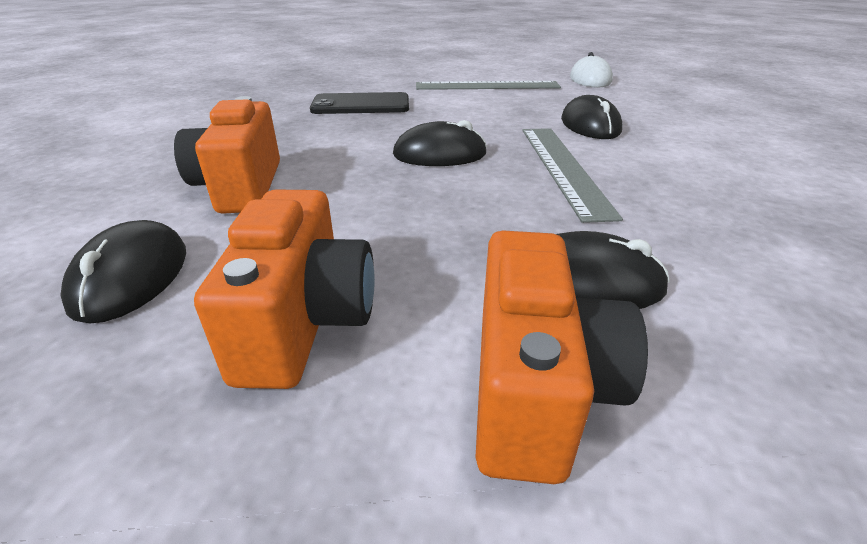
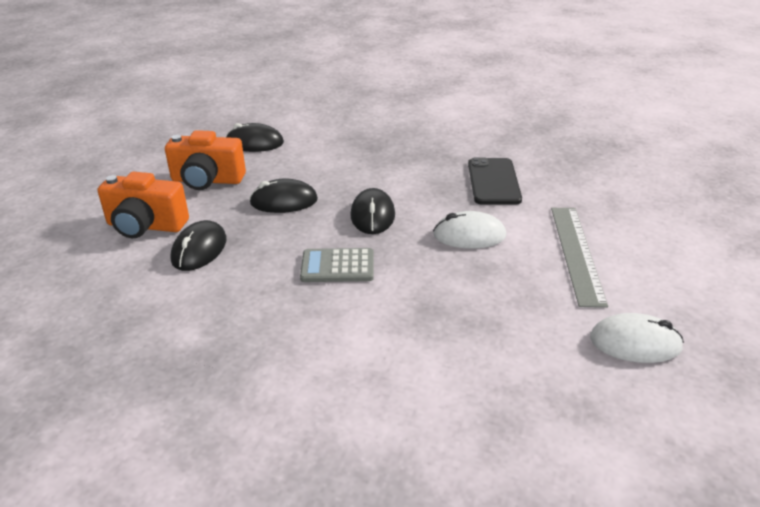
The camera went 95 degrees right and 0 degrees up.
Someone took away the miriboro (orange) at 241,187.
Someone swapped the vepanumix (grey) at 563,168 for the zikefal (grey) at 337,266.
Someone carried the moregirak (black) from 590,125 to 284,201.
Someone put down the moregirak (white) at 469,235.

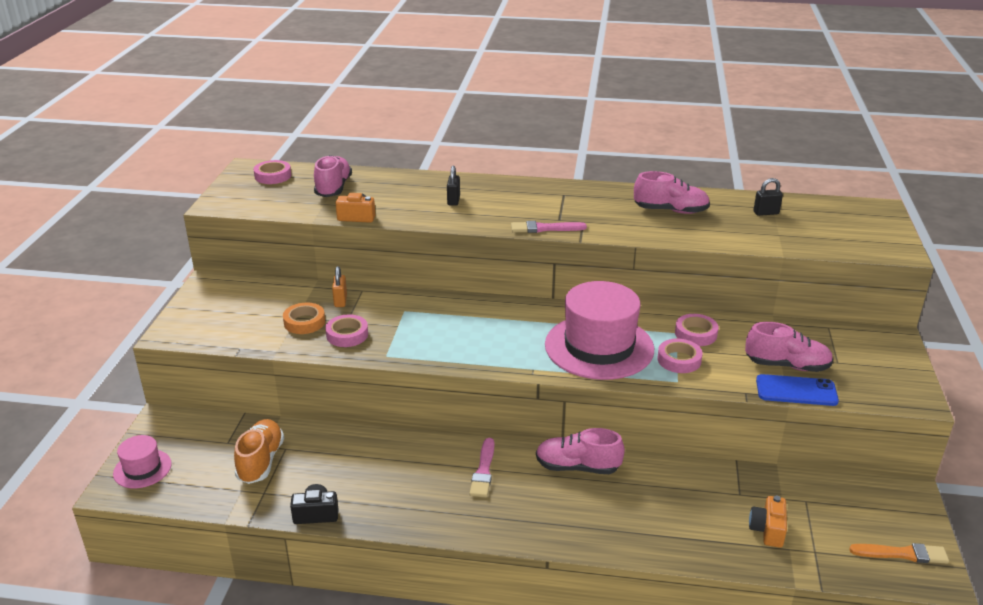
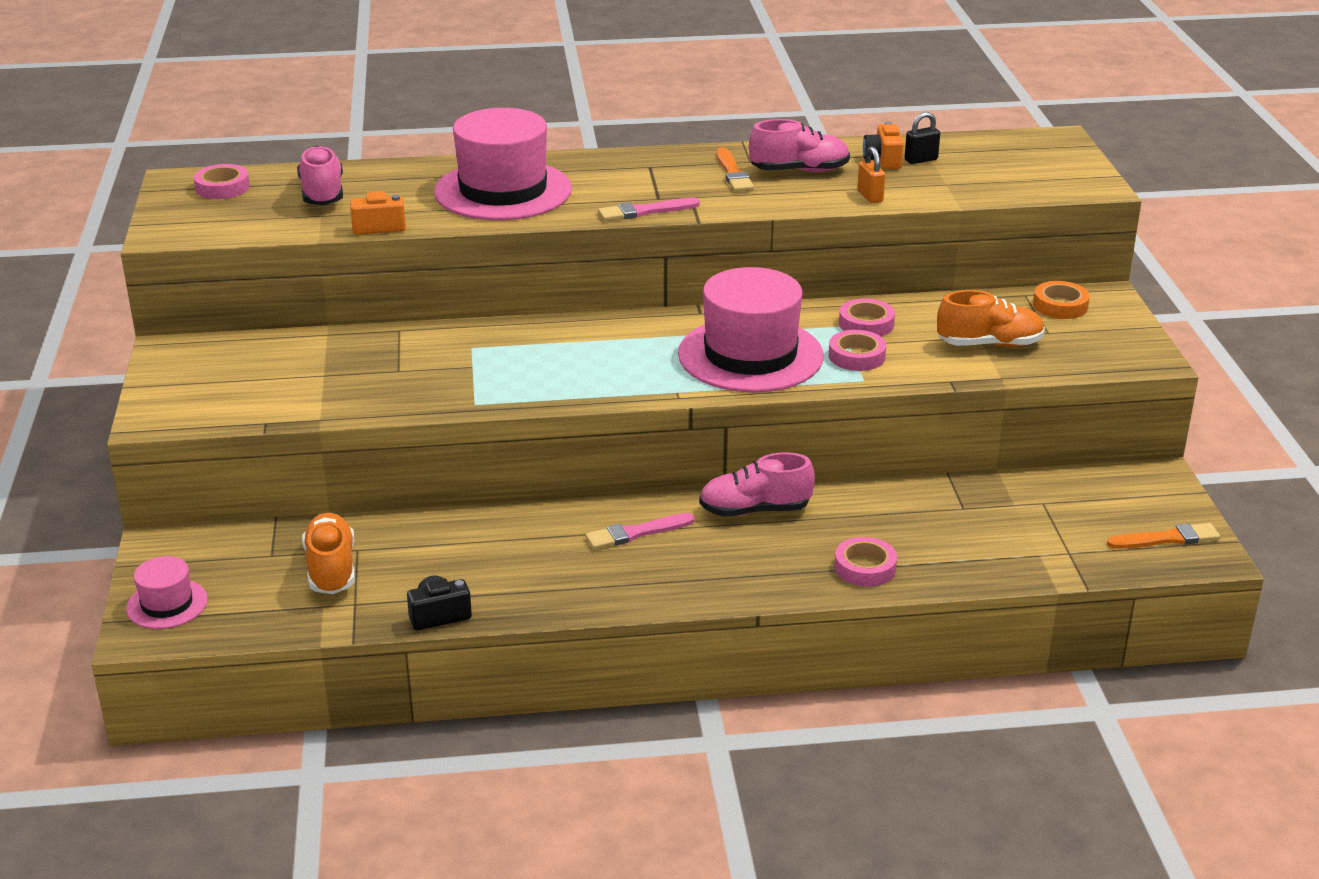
The camera went 15 degrees left and 0 degrees up.
Someone carried the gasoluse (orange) from 304,322 to 1060,305.
Someone carried the gasoluse (pink) from 347,335 to 865,567.
Someone carried the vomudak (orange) from 340,301 to 870,196.
Someone swapped the vomudak (black) at 453,200 for the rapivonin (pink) at 503,191.
Someone rotated the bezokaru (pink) at 483,470 by 75 degrees clockwise.
Someone repainted the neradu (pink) at 787,365, which became the neradu (orange) at 989,344.
Someone carried the miriboro (orange) from 767,530 to 883,160.
Someone took away the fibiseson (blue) at 796,391.
Someone put down the bezokaru (orange) at 733,173.

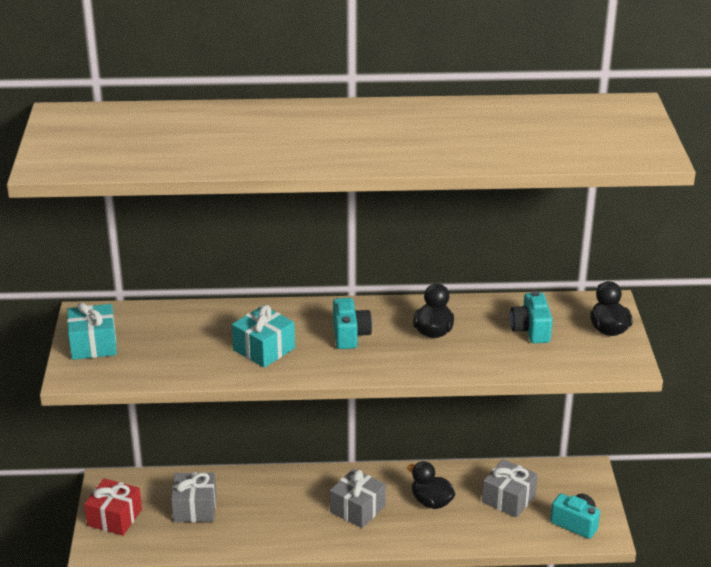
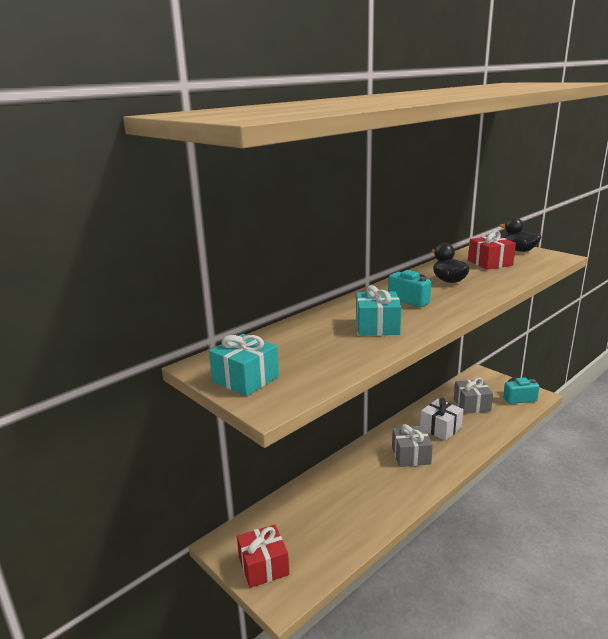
The camera went 40 degrees left and 10 degrees down.
Someone took away the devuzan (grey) at 195,508.
Someone swapped the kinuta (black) at 431,502 for the devuzan (white) at 440,428.
Someone swapped the miriboro (turquoise) at 531,330 for the devuzan (red) at 490,263.

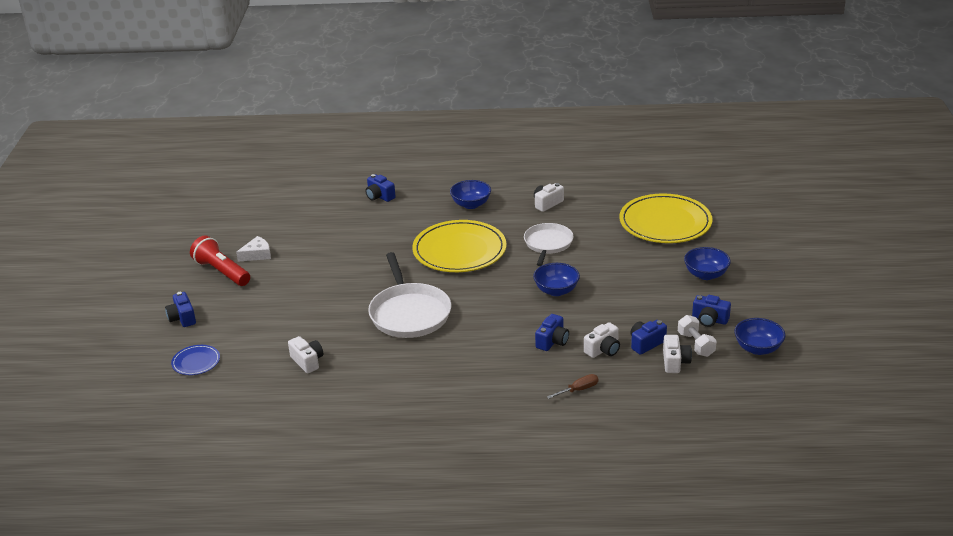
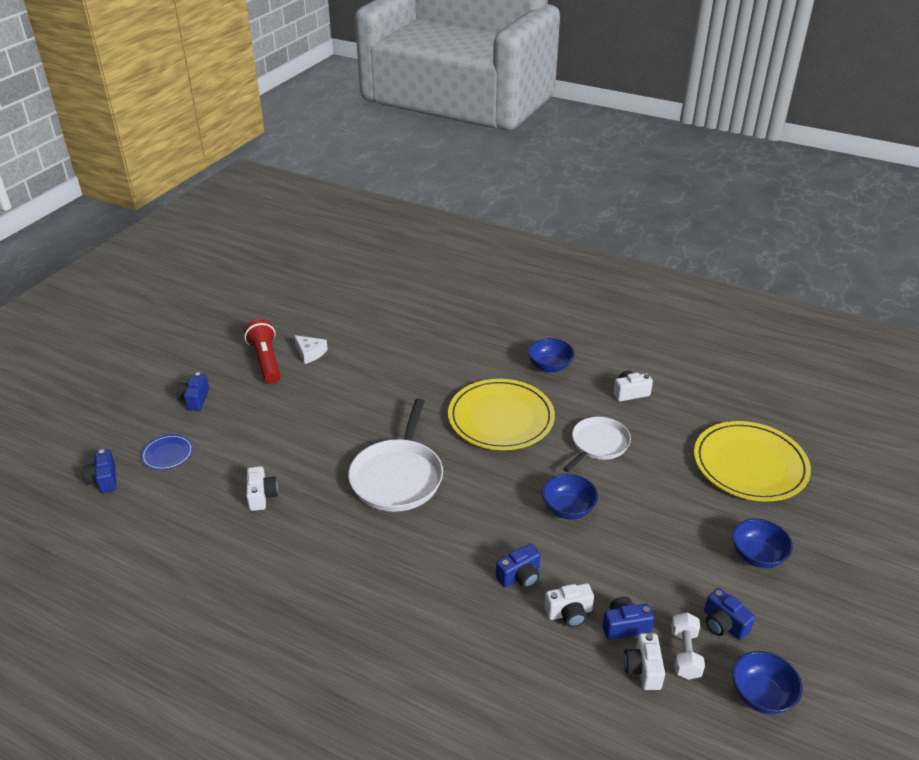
The camera went 25 degrees right and 5 degrees up.
Someone rotated the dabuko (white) at 257,254 by 45 degrees clockwise.
Someone carried the miriboro (blue) from 379,196 to 104,480.
Someone took away the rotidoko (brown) at 578,390.
Someone rotated the miriboro (white) at 675,362 by 150 degrees clockwise.

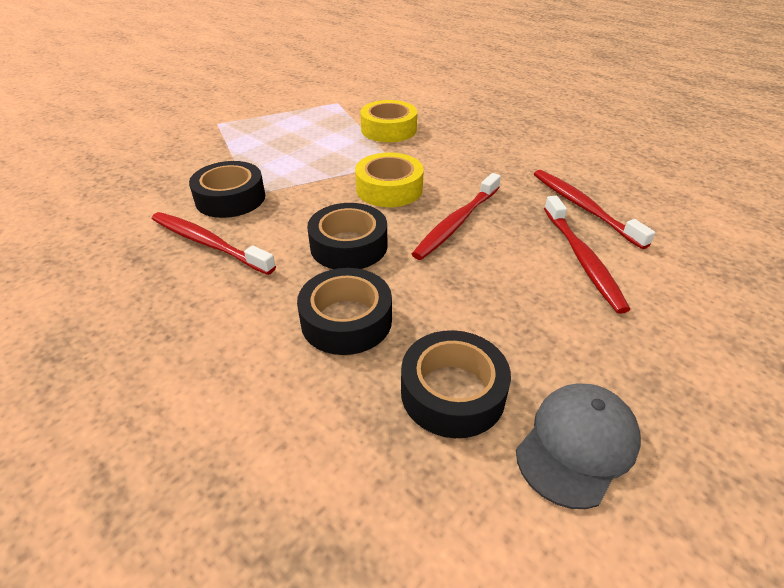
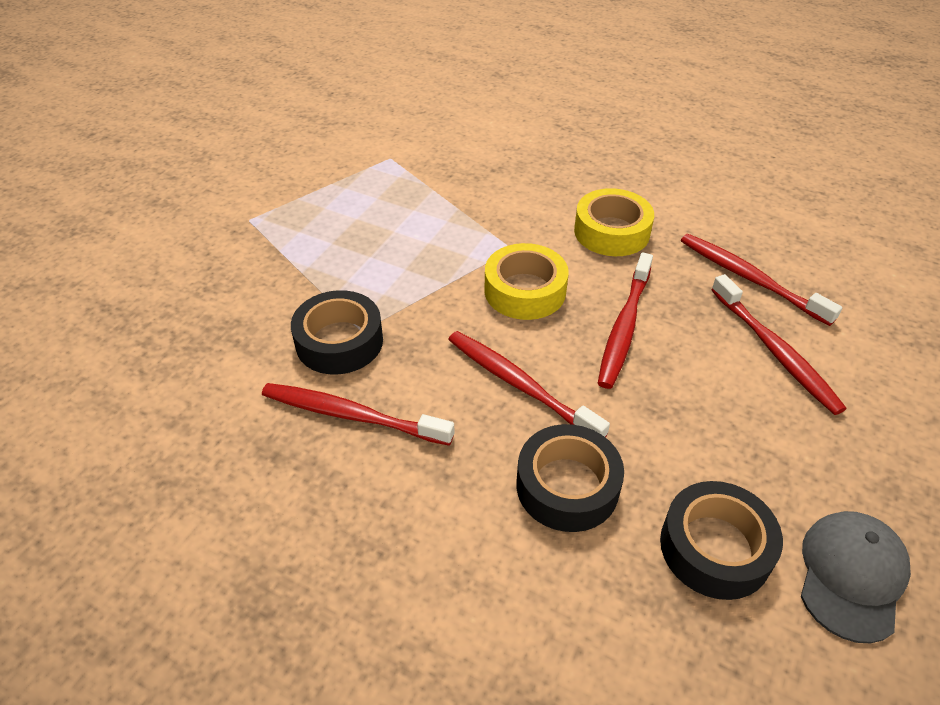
The camera went 15 degrees left and 5 degrees up.
Someone swapped the gasoluse (black) at 349,246 for the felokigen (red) at 519,384.
Someone carried the gasoluse (yellow) from 389,129 to 611,232.

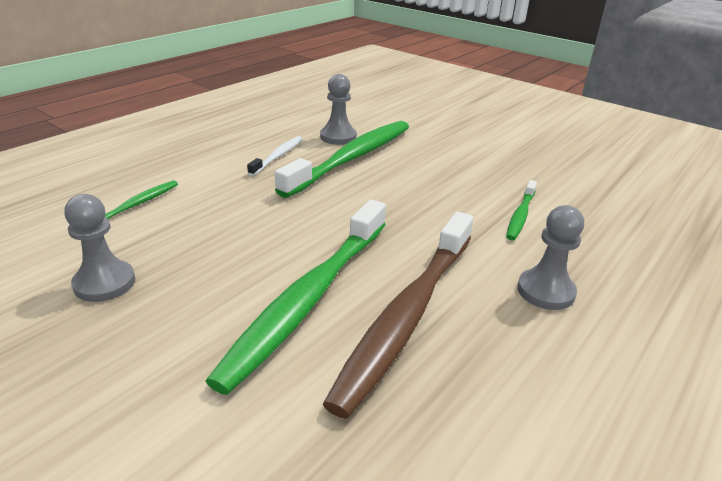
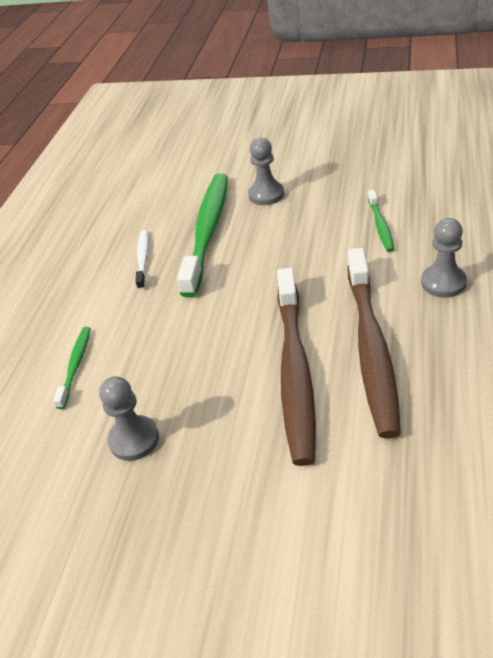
The camera went 20 degrees left and 10 degrees up.
Someone repainted the felokigen (green) at 308,298, which became the felokigen (brown) at 295,371.
Someone carried the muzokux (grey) from 338,137 to 266,195.

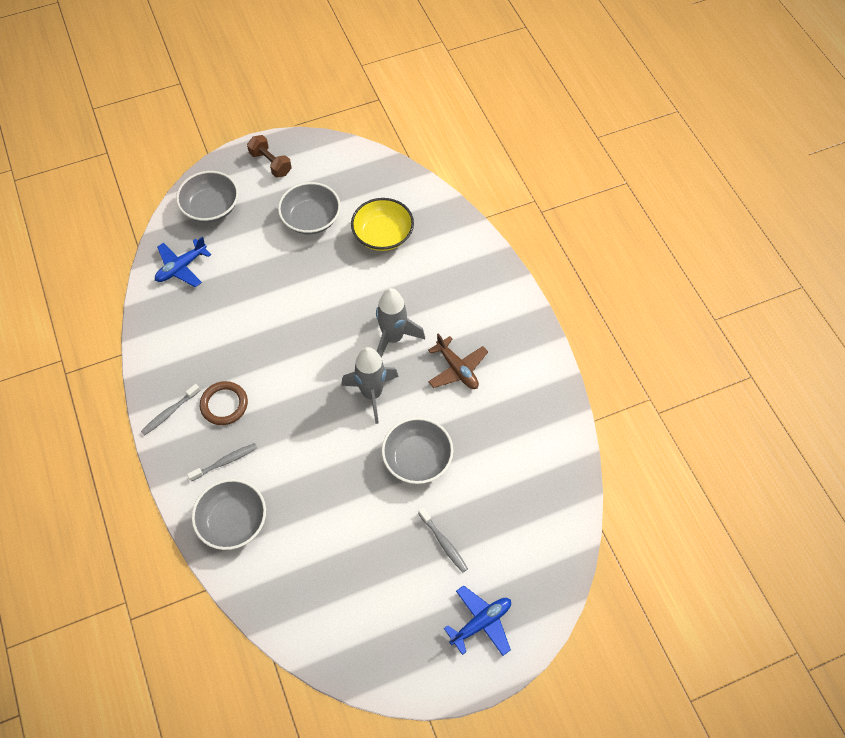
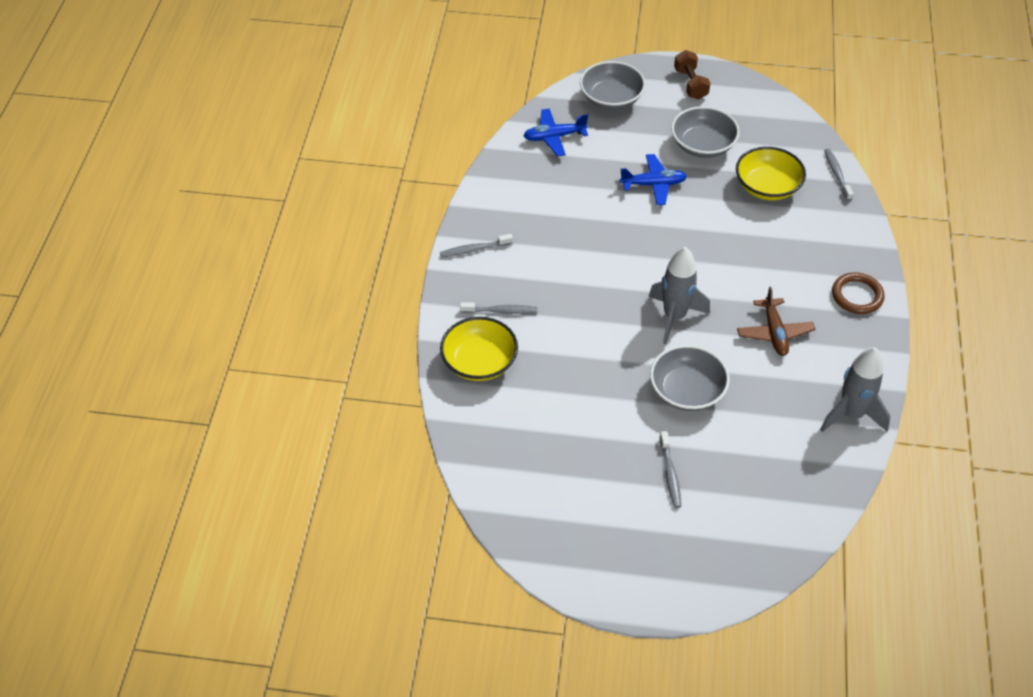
The camera went 30 degrees right and 10 degrees down.
Someone repainted the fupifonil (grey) at 233,521, which became the fupifonil (yellow) at 479,362.
Someone carried the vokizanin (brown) from 224,404 to 857,296.
Someone carried the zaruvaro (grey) from 393,338 to 851,415.
Someone carried the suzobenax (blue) from 481,623 to 653,184.
Someone put down the felokigen (grey) at 837,174.

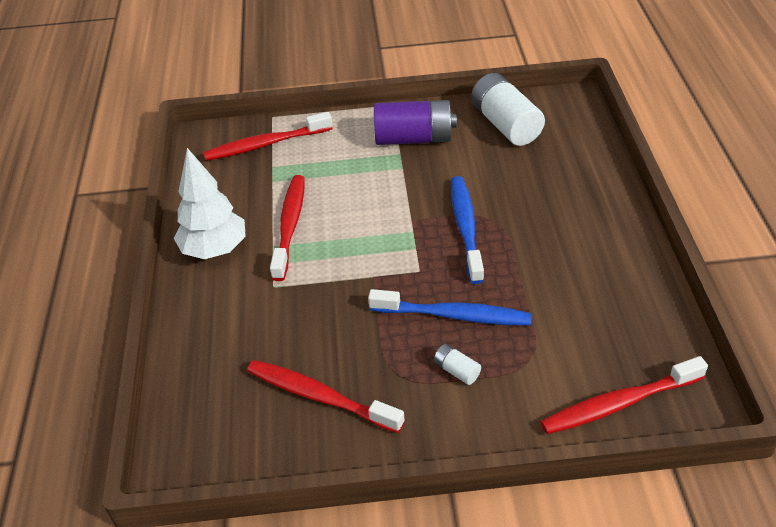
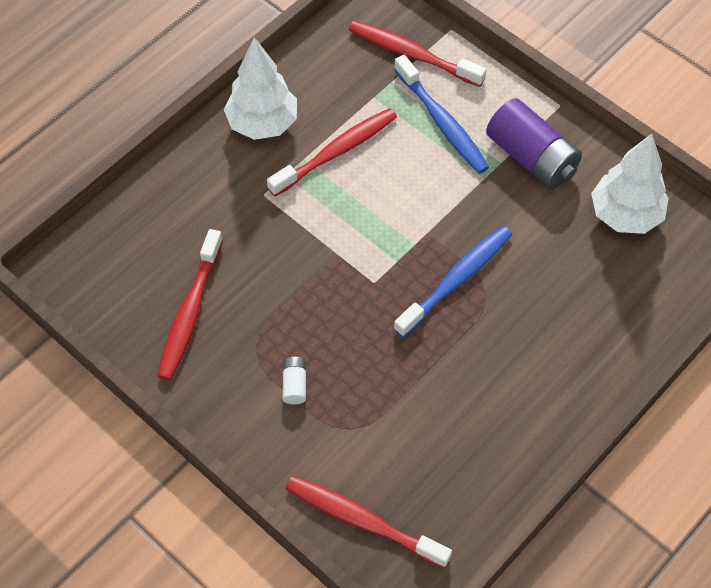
The camera went 45 degrees right and 15 degrees up.
Someone rotated the felokigen (red) at 320,396 by 150 degrees counterclockwise.
Someone carried the felokigen (blue) from 453,315 to 442,122.
Someone swapped the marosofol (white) at 505,124 for the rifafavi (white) at 625,215.

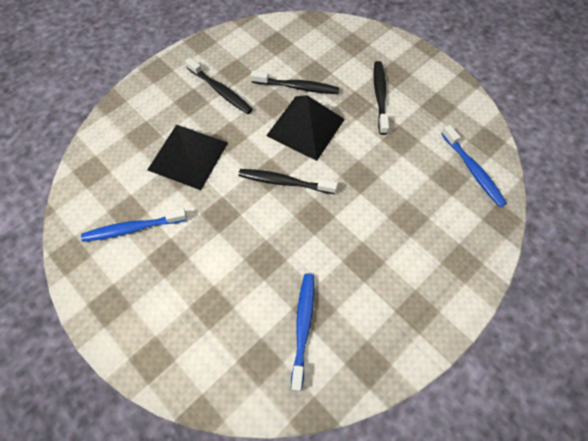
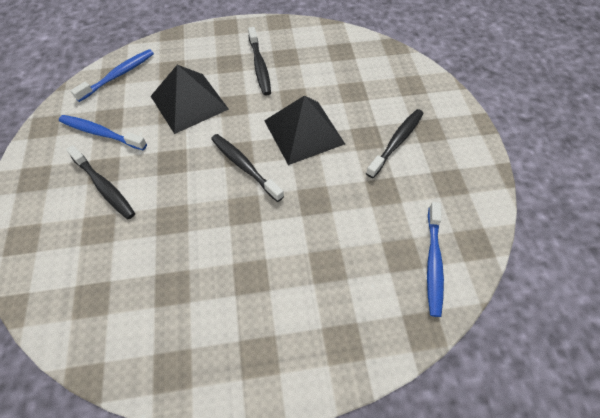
The camera went 35 degrees right and 5 degrees down.
Someone carried the felokigen (black) from 297,87 to 104,187.
Someone carried the felokigen (blue) from 303,327 to 118,75.

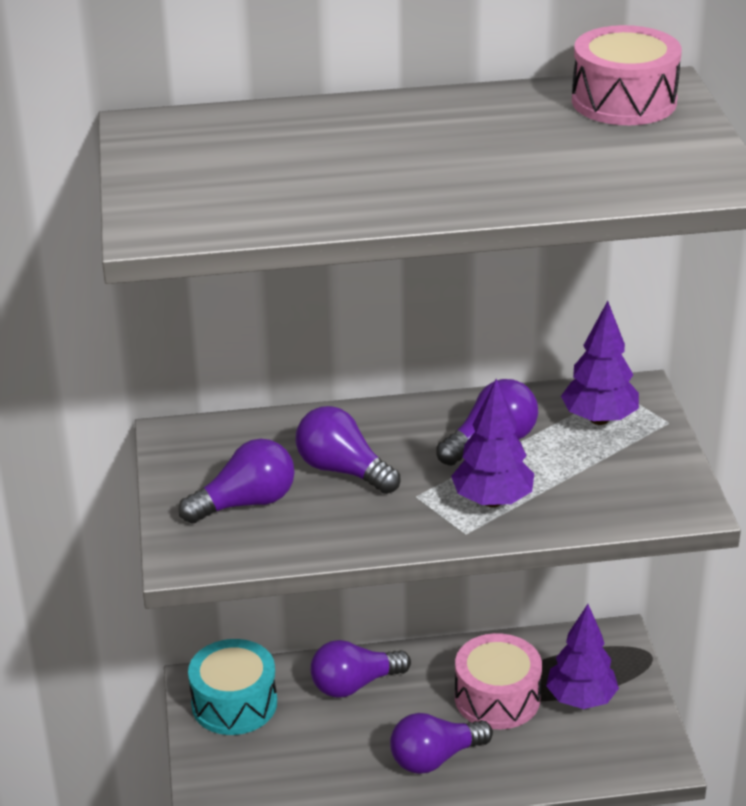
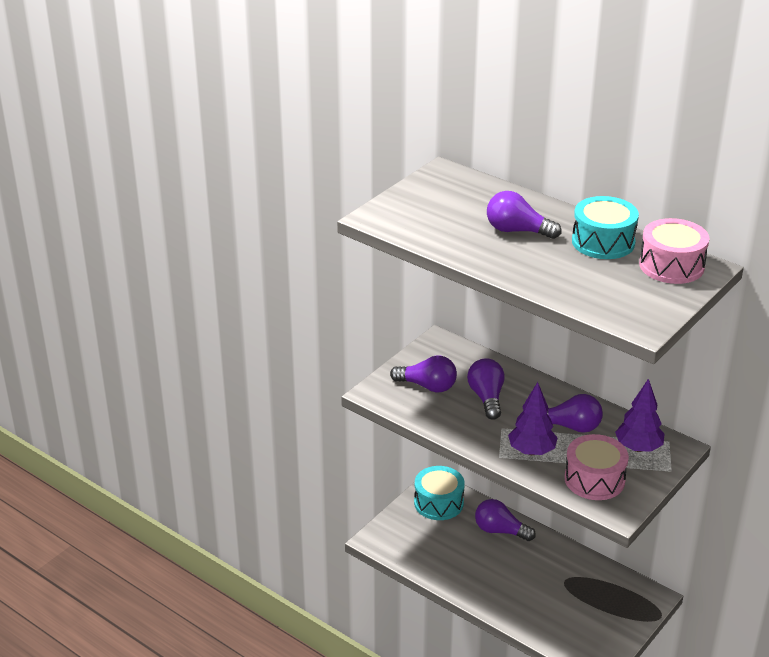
The camera went 45 degrees right and 0 degrees up.
Someone carried the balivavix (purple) from 435,758 to 517,231.
Someone carried the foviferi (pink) from 497,698 to 594,479.
Someone took away the rifafavi (purple) at 581,699.
Someone put down the foviferi (turquoise) at 603,242.

